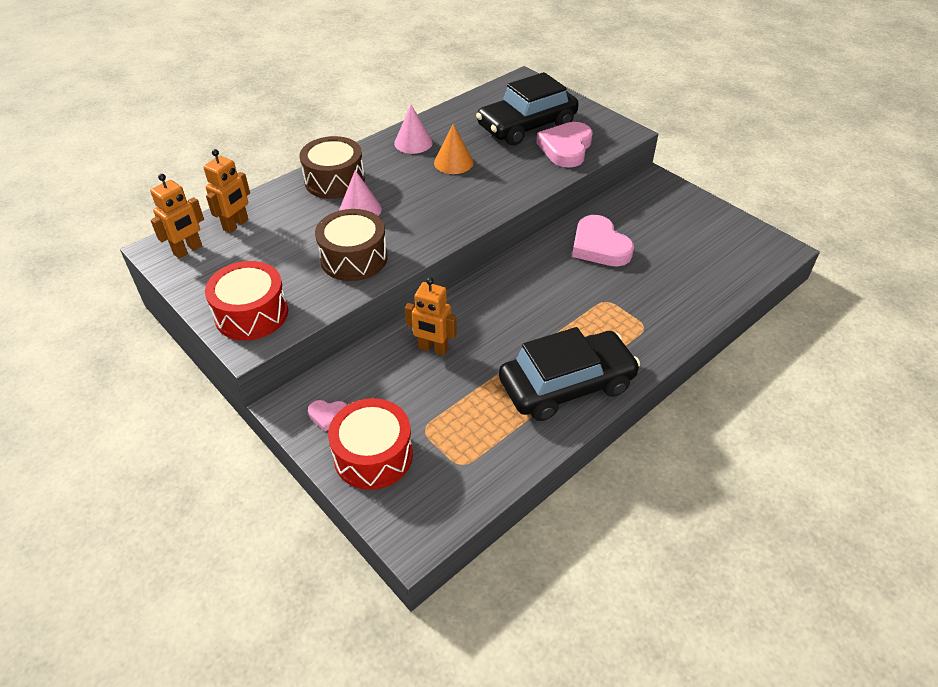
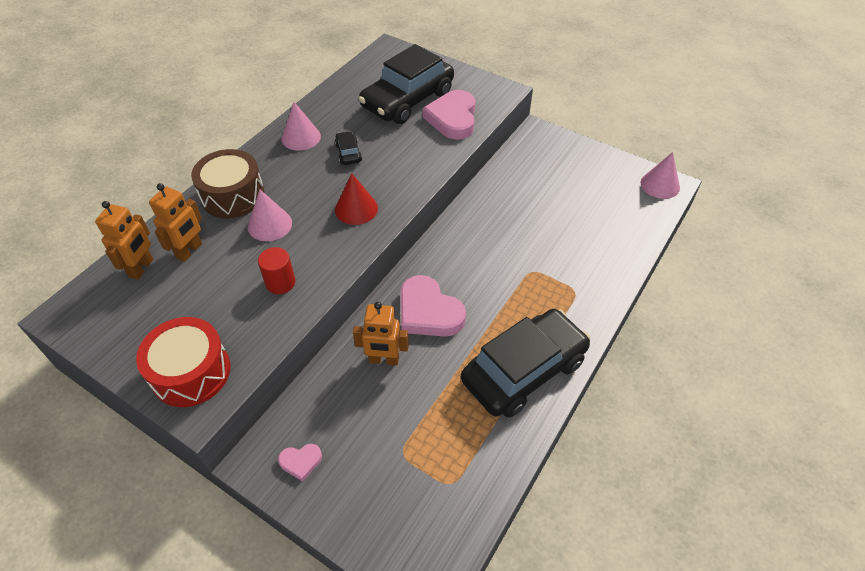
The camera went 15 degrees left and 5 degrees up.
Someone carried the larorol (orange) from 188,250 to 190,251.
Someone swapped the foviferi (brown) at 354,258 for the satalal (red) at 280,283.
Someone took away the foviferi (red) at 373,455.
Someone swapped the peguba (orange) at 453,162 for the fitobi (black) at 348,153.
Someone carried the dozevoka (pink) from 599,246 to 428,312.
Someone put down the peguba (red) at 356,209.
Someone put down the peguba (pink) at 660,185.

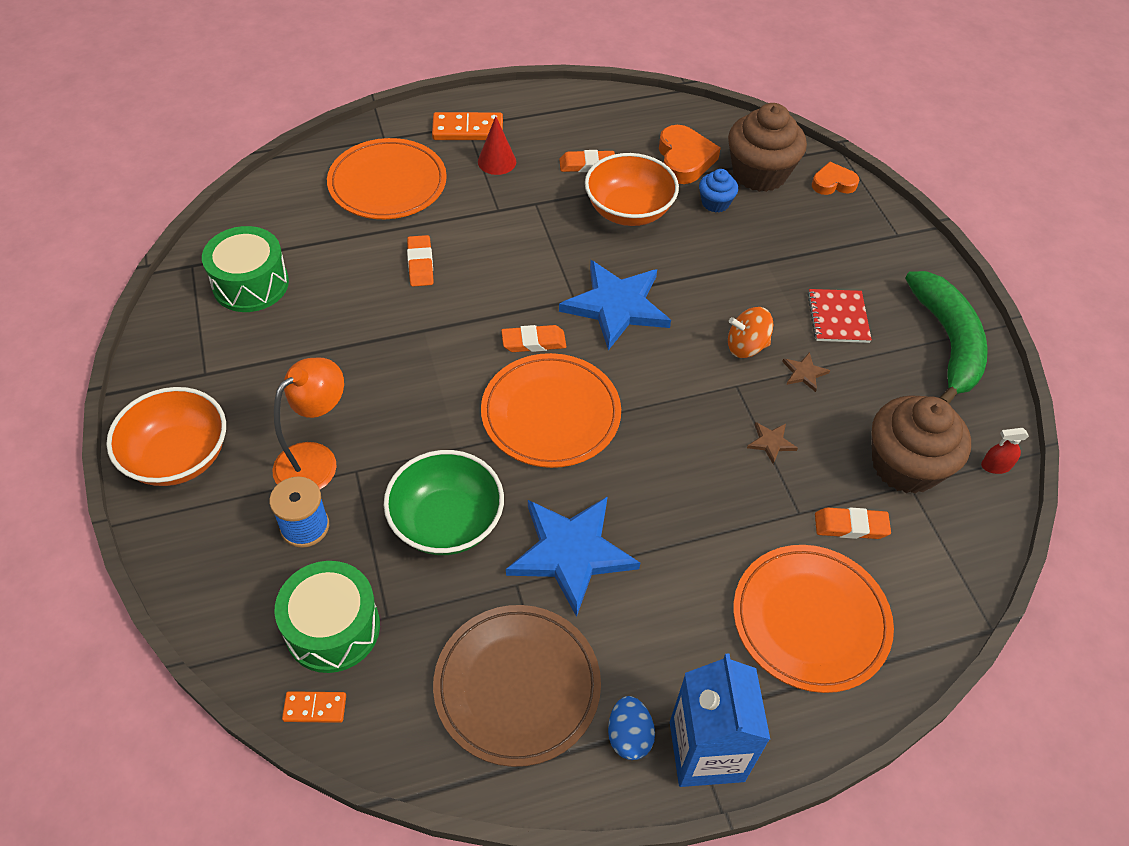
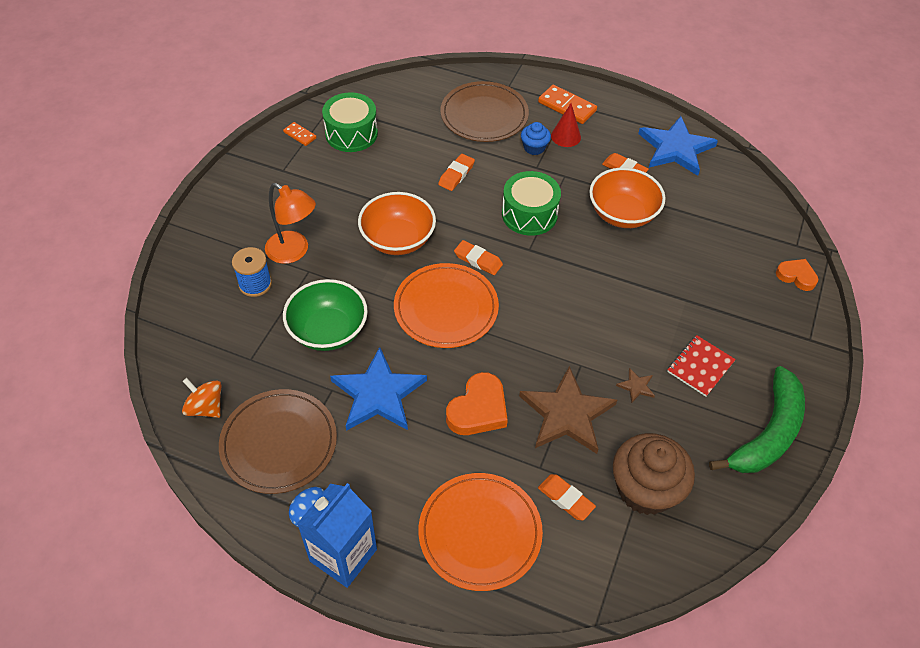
The camera went 40 degrees right and 0 degrees up.
Someone carried the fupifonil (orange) from 178,457 to 398,239.
Someone rotated the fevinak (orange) at 316,460 by 45 degrees clockwise.
Someone carried the foviferi (green) from 332,628 to 529,214.
Someone carried the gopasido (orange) from 315,708 to 300,135.
Someone repainted the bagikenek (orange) at 387,183, which became the bagikenek (brown) at 484,115.
Someone carried the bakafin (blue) from 616,306 to 675,148.
Someone carried the dozevoka (orange) from 684,159 to 478,409.
Someone carried the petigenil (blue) from 715,203 to 534,147.
Someone took away the petigenil (brown) at 759,173.
Someone carried the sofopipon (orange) from 746,346 to 206,407.
Someone scaled the bakafin (brown) at 771,442 by 2.44.
Someone took away the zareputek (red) at 996,466.

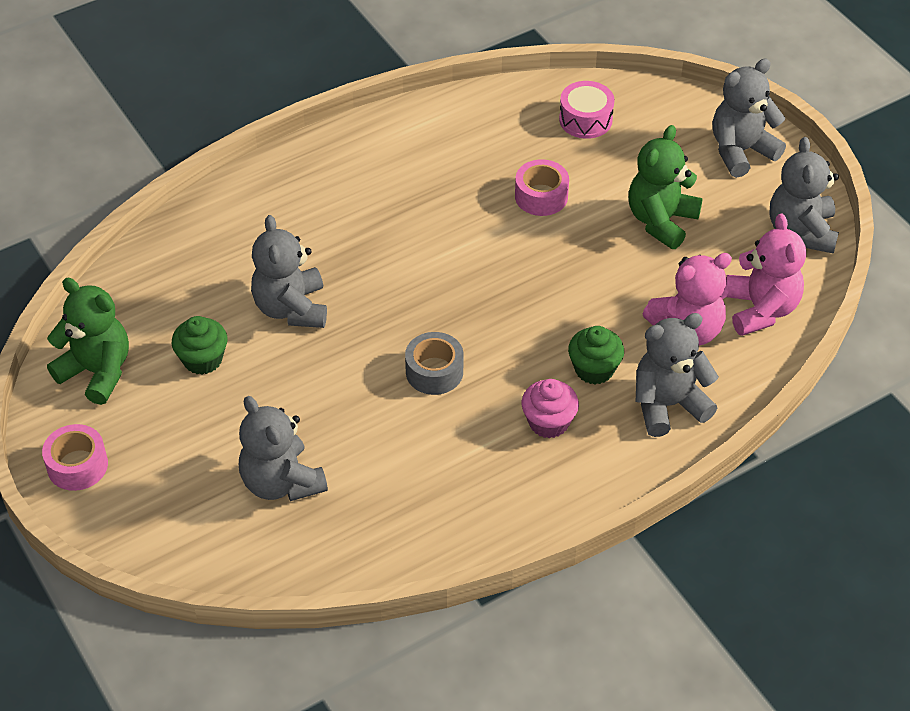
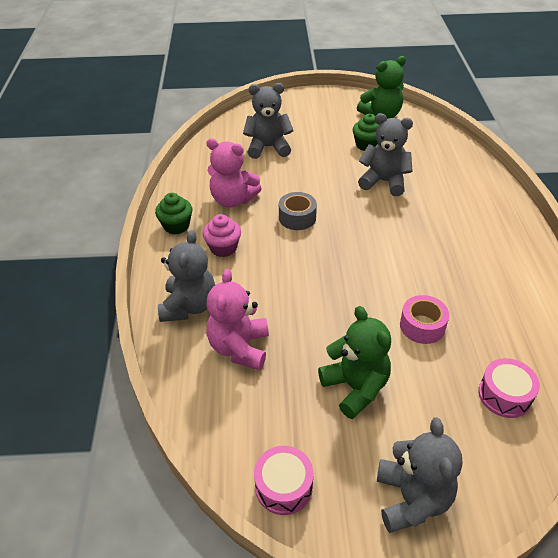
The camera went 120 degrees right and 5 degrees down.
Someone took away the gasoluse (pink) at 77,465.
Someone carried the petigenil (green) from 594,369 to 176,226.
Someone carried the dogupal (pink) from 760,309 to 233,200.
Someone swapped the dogupal (grey) at 801,231 for the foviferi (pink) at 283,486.

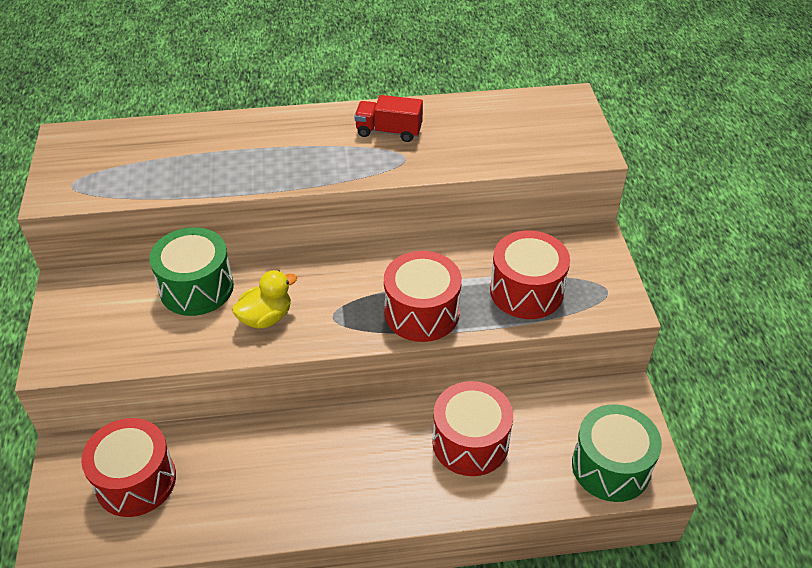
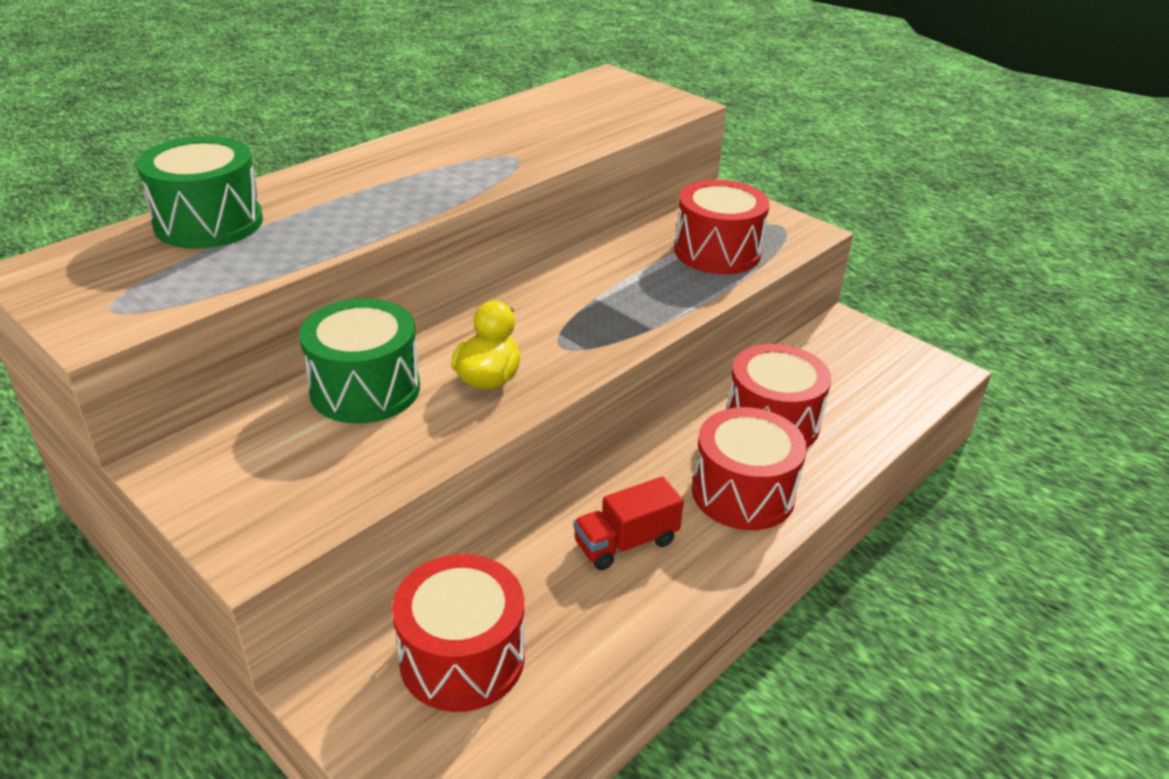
The camera went 40 degrees left and 10 degrees down.
Someone carried the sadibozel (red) from 389,131 to 626,543.
Someone carried the foviferi (red) from 422,312 to 743,493.
Someone carried the foviferi (green) from 611,466 to 209,223.

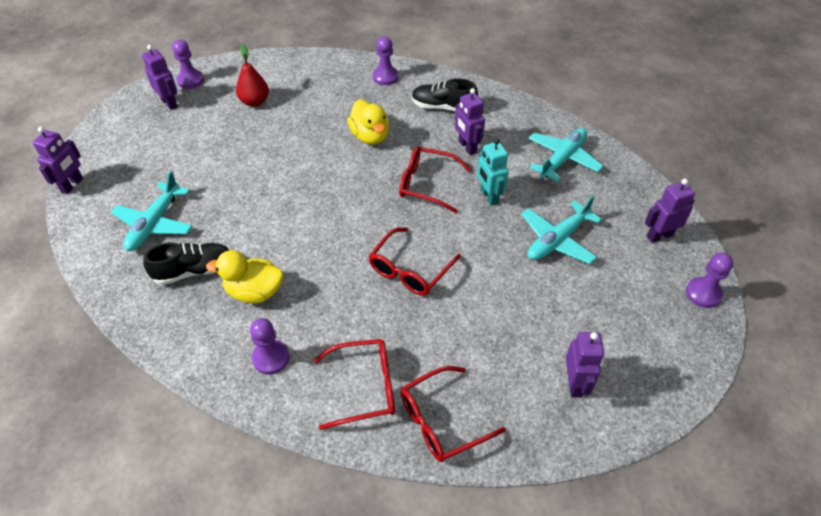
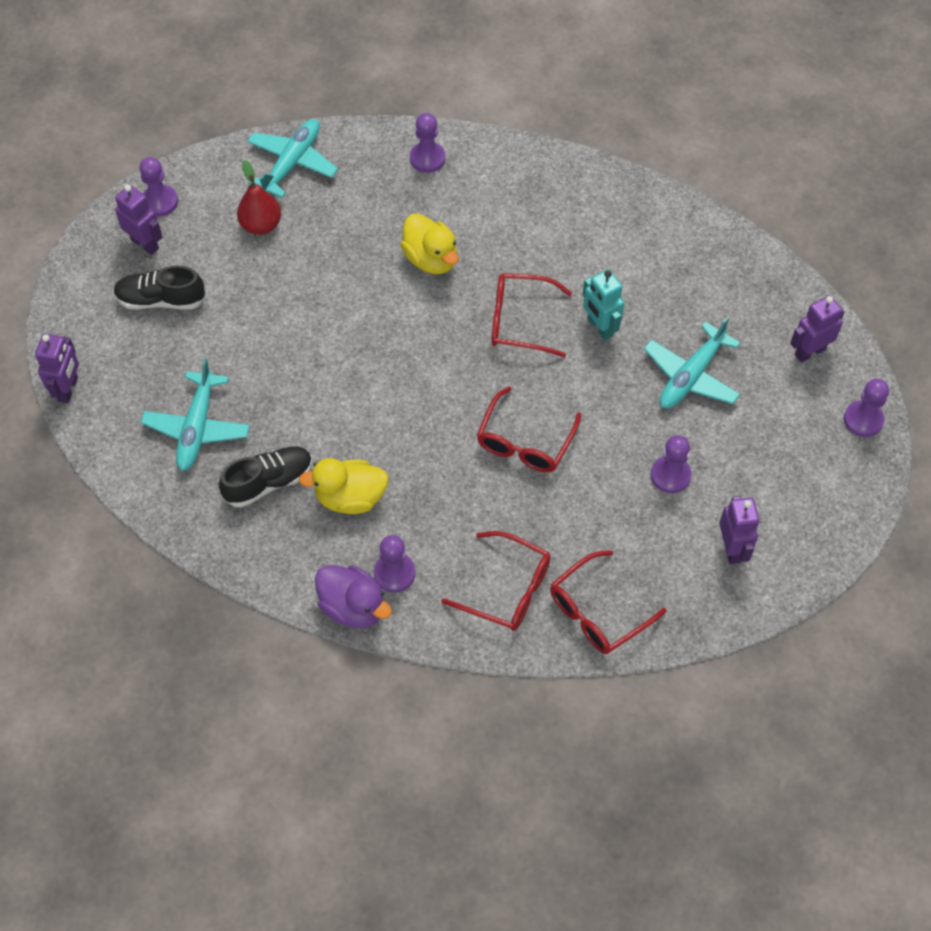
The camera went 10 degrees left and 10 degrees up.
Someone rotated the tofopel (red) at 365,387 by 45 degrees clockwise.
Someone carried the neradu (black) from 443,107 to 161,300.
Someone took away the larorol (purple) at 467,147.
Someone carried the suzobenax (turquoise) from 563,159 to 292,163.
Someone put down the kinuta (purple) at 353,607.
Someone put down the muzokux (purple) at 670,475.

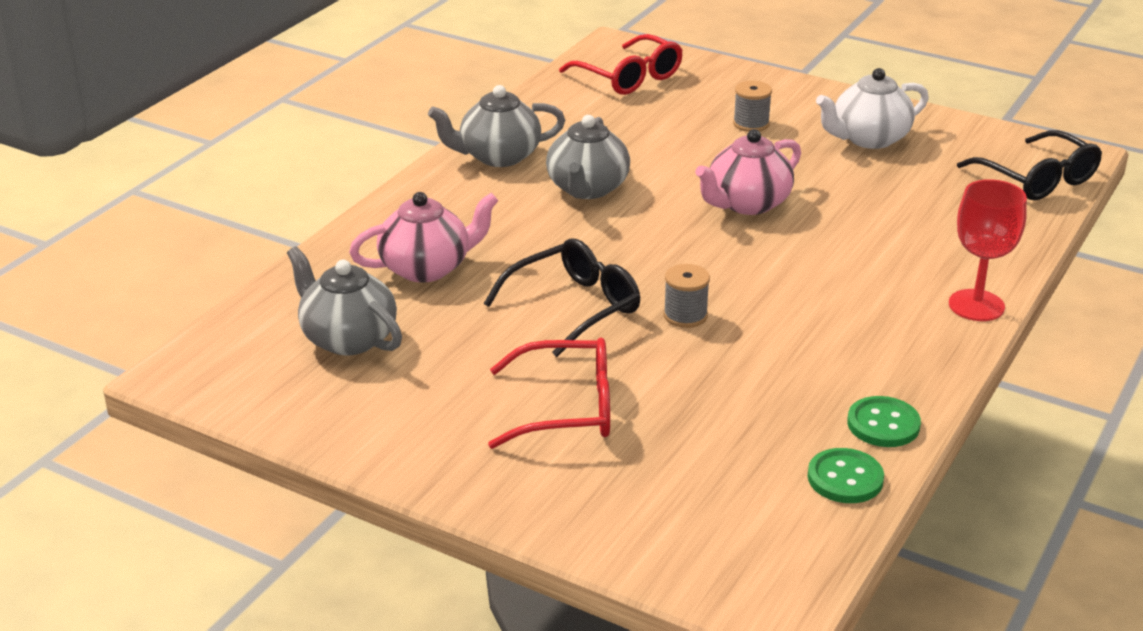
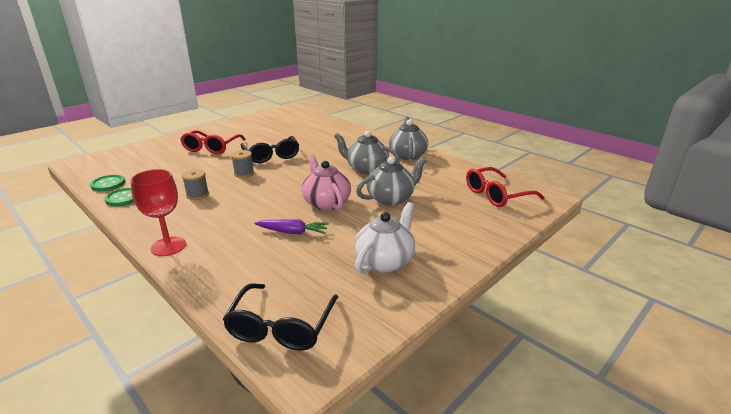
The camera went 105 degrees right and 5 degrees down.
Someone carried the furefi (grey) from 348,338 to 391,198.
Someone took away the furefi (pink) at 427,268.
Someone carried the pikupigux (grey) from 751,124 to 197,195.
Someone rotated the furefi (white) at 869,139 by 45 degrees clockwise.
Someone rotated the tofopel (black) at 1037,179 by 60 degrees counterclockwise.
Someone put down the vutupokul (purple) at 292,232.

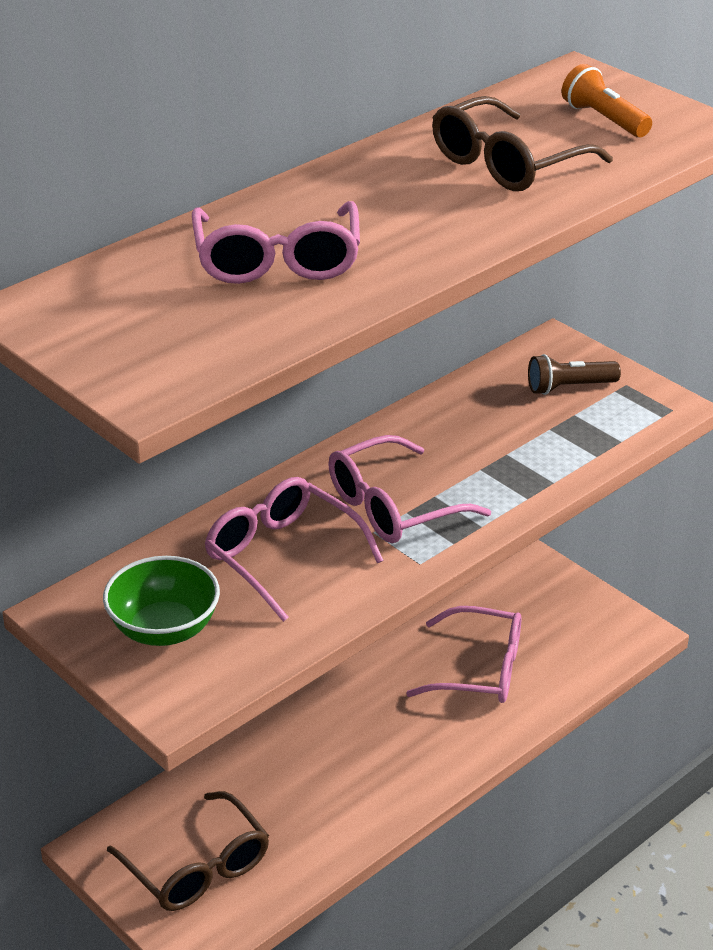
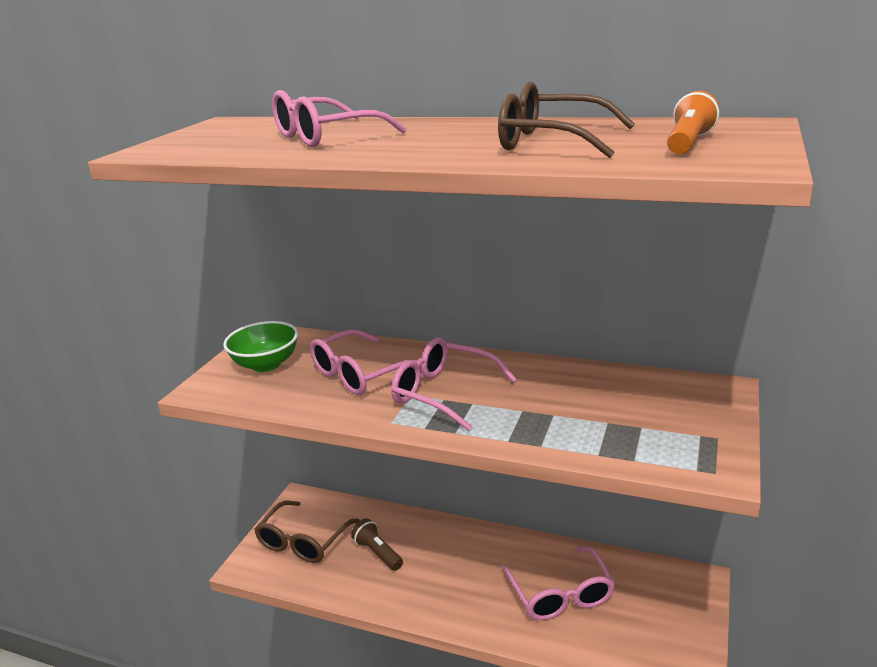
The camera went 65 degrees right and 10 degrees down.
Someone rotated the tofopel (pink) at 282,556 by 150 degrees counterclockwise.
Someone carried the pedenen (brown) from 569,387 to 378,553.

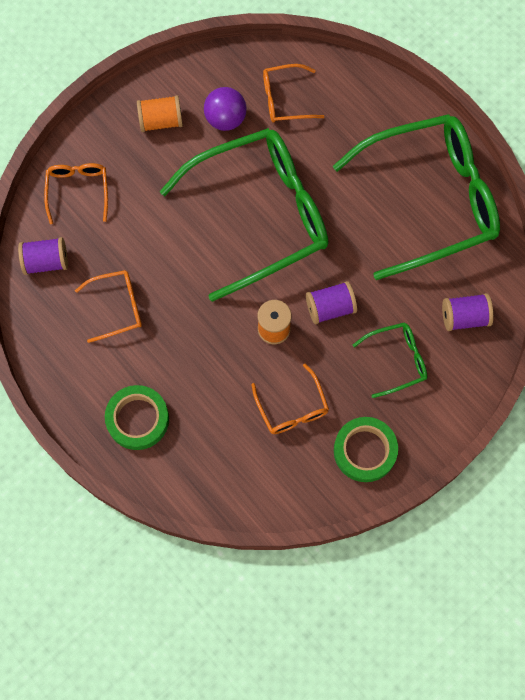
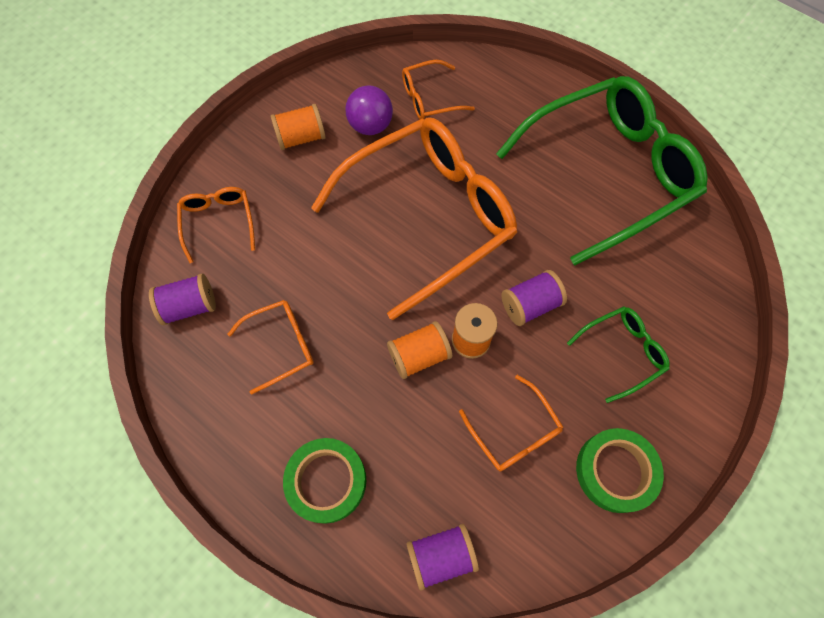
The camera went 10 degrees left and 5 degrees down.
Someone repainted the tofopel (green) at 259,215, which became the tofopel (orange) at 427,217.
Someone carried the pikupigux (purple) from 464,317 to 440,555.
Someone put down the pikupigux (orange) at 419,355.

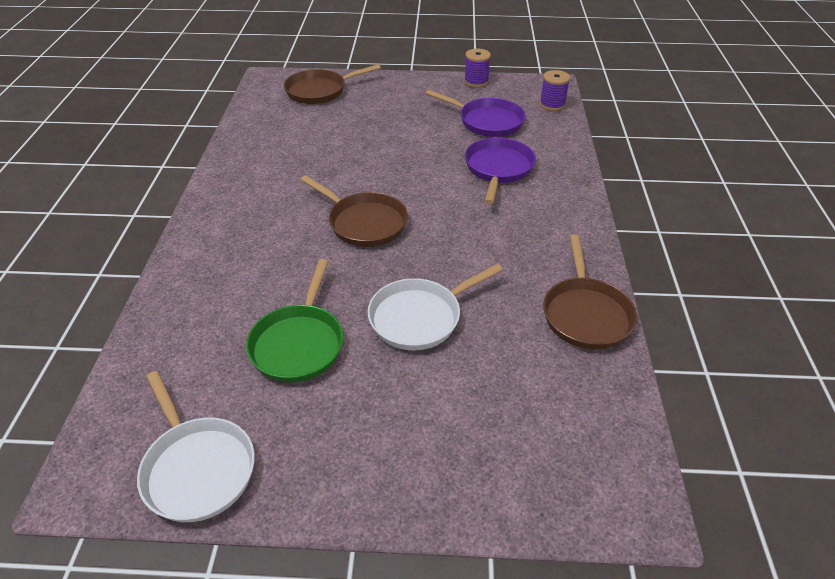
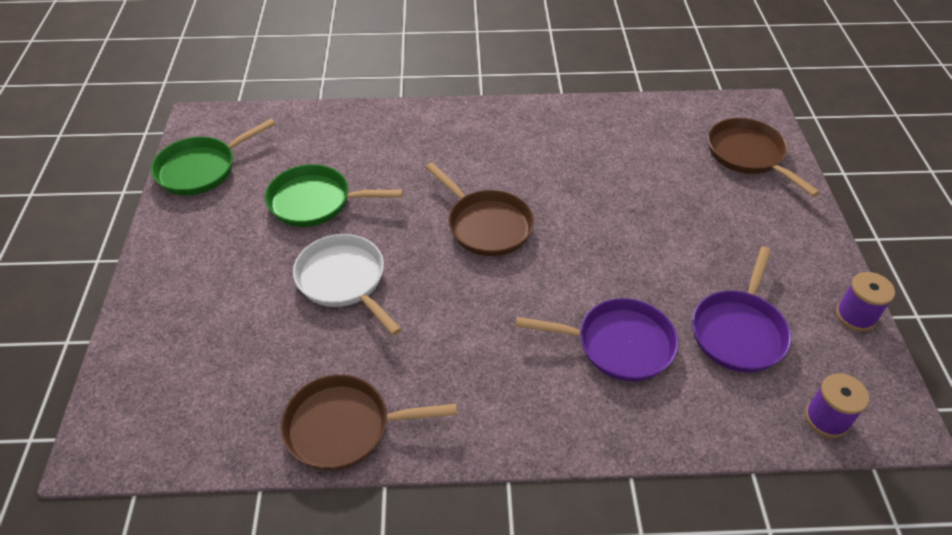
The camera went 85 degrees right and 5 degrees up.
Someone repainted the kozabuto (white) at 197,467, which became the kozabuto (green) at 202,169.
Someone rotated the kozabuto (brown) at 364,222 by 75 degrees counterclockwise.

